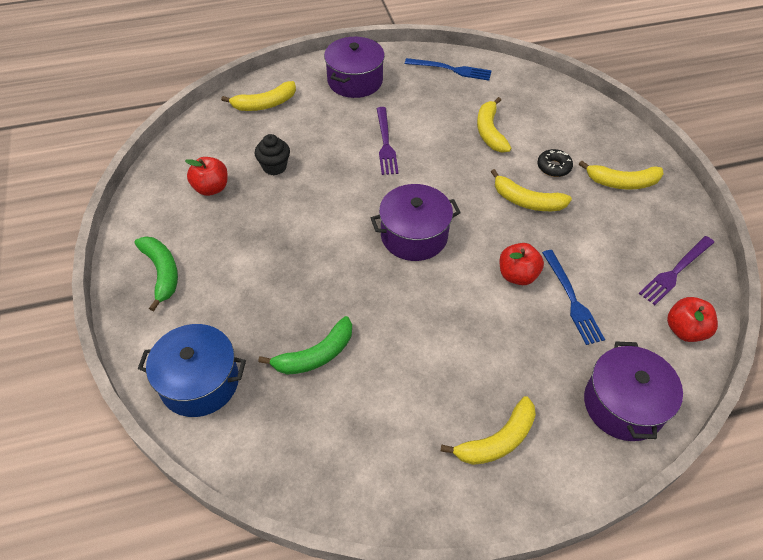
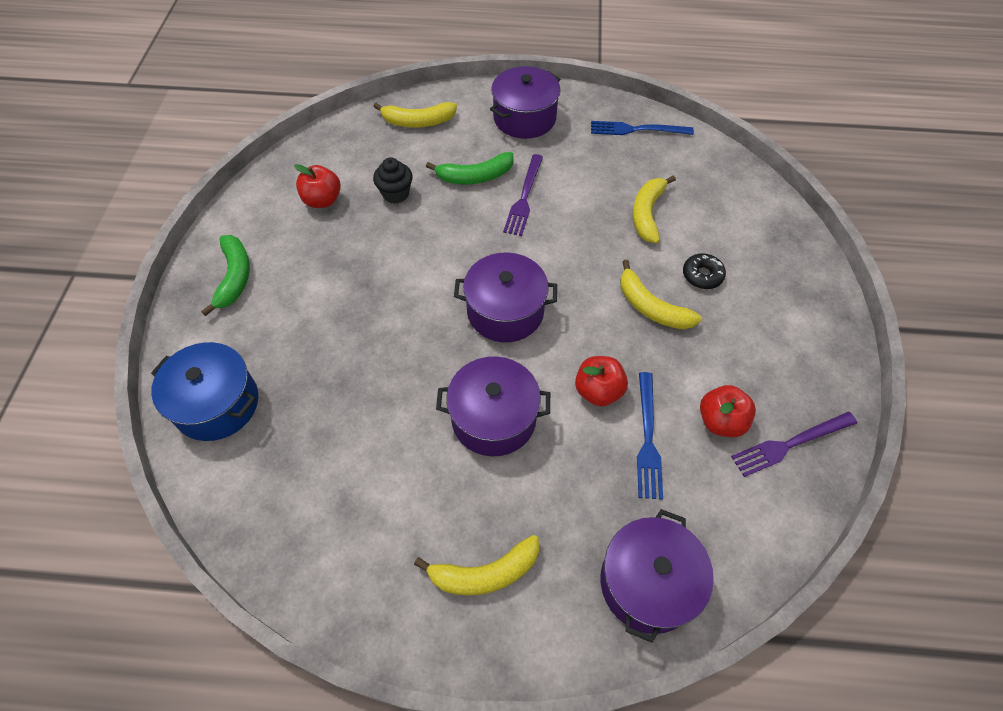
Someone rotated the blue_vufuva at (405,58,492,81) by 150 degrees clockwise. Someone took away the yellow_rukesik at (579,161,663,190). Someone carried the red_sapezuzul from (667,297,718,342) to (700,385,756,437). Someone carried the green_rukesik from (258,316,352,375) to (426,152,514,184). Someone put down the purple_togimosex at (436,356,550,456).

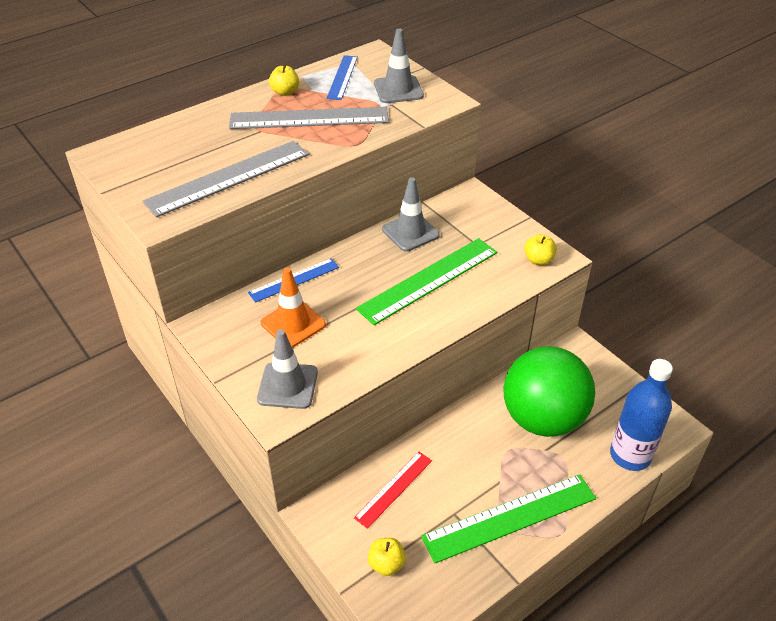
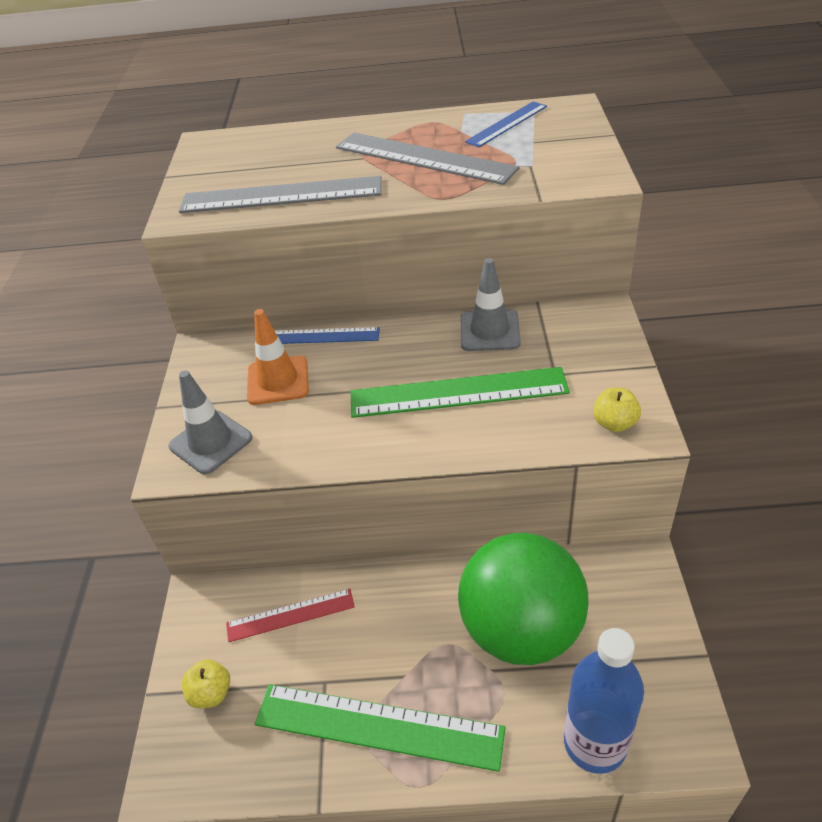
Someone took away the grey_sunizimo at (374,29,424,103). Someone took away the yellow_sapezuzul at (269,65,299,96).

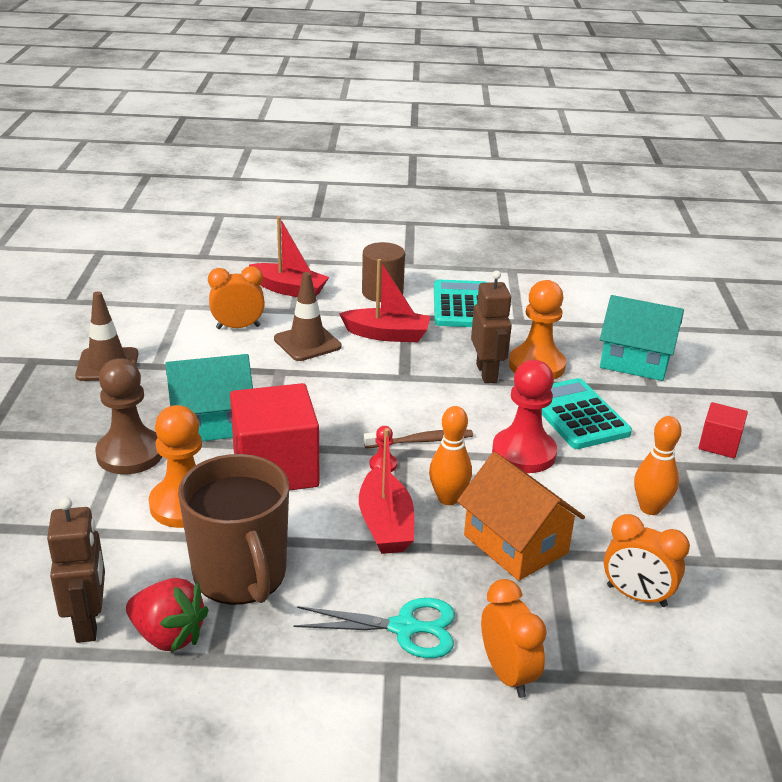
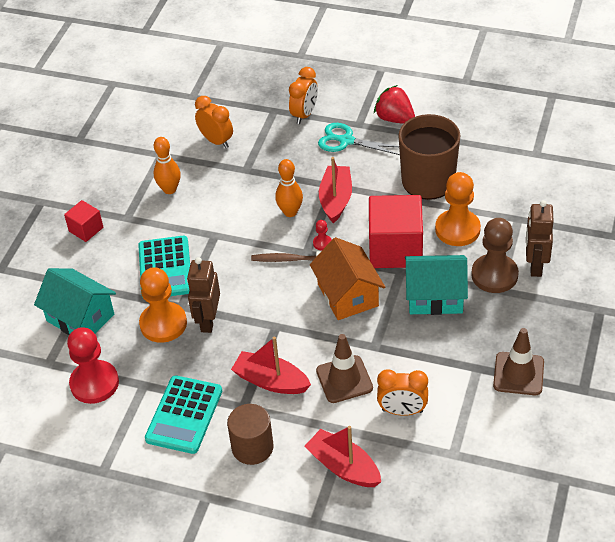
Someone carried the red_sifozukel from (492,360,557,473) to (67,327,119,404). Someone carried the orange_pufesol from (457,452,585,581) to (310,237,385,320). Someone carried the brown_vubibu from (47,497,105,643) to (526,200,554,277). Someone carried the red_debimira from (126,578,209,653) to (374,85,415,124). Someone rotated the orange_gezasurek at (481,579,547,698) by 150 degrees counterclockwise.

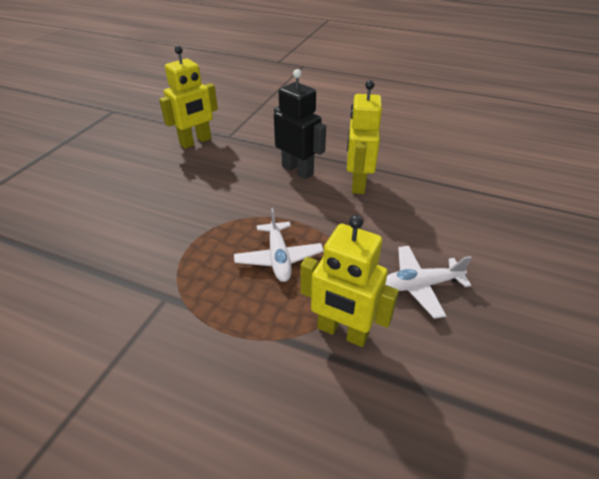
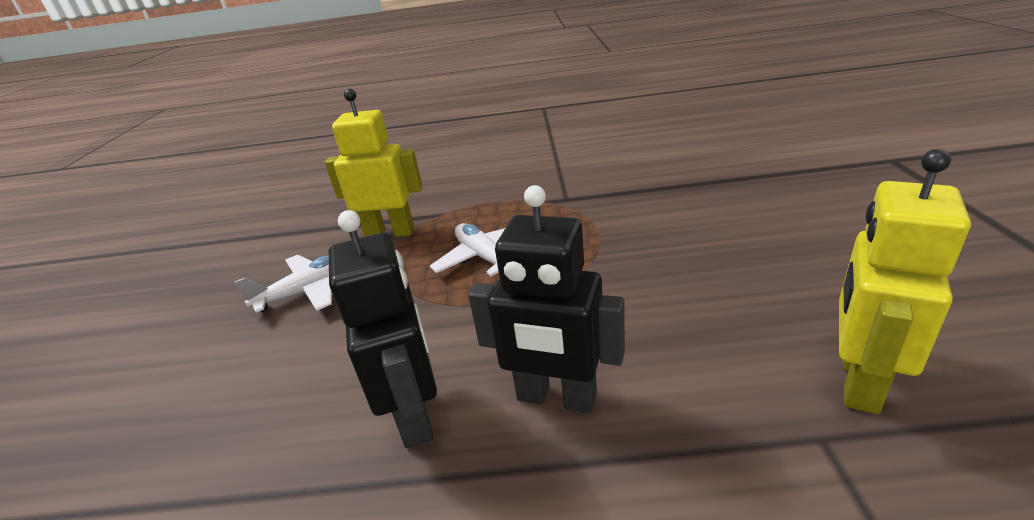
Someone repainted the yellow_vubibu at (347,80,382,194), which became the black_vubibu at (329,210,437,448).

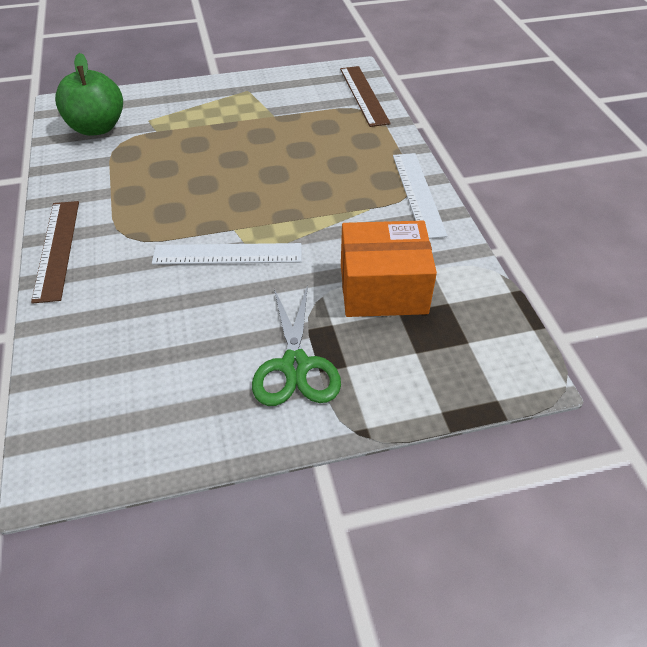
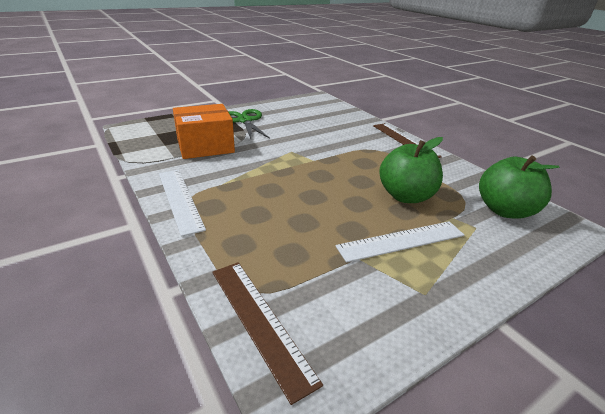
Someone carried the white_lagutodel from (152,243,301,265) to (336,221,464,263). Someone put down the green_sapezuzul at (379,137,443,203).

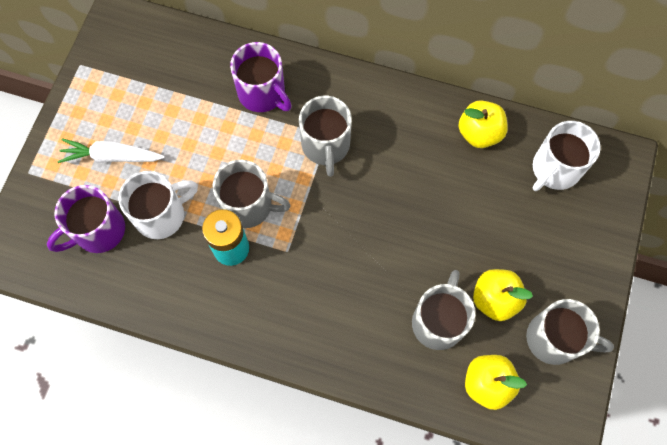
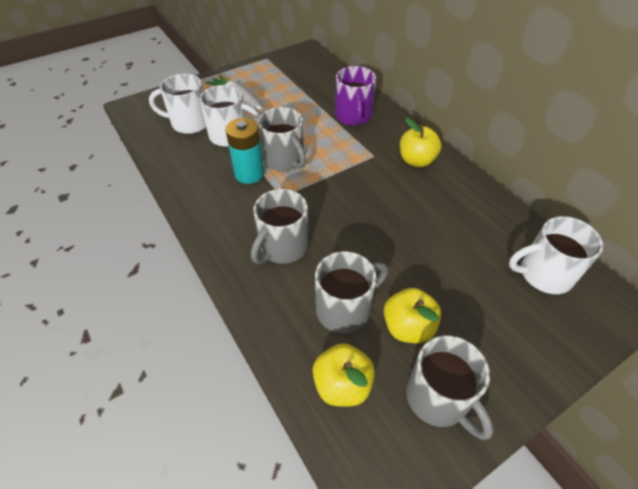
Someone carried the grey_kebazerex from (299,96,352,177) to (251,189,308,264). Someone carried the yellow_sapezuzul from (458,100,508,148) to (400,118,441,167). Someone repainted the purple_kebazerex at (47,185,125,253), which became the white_kebazerex at (149,74,206,134).

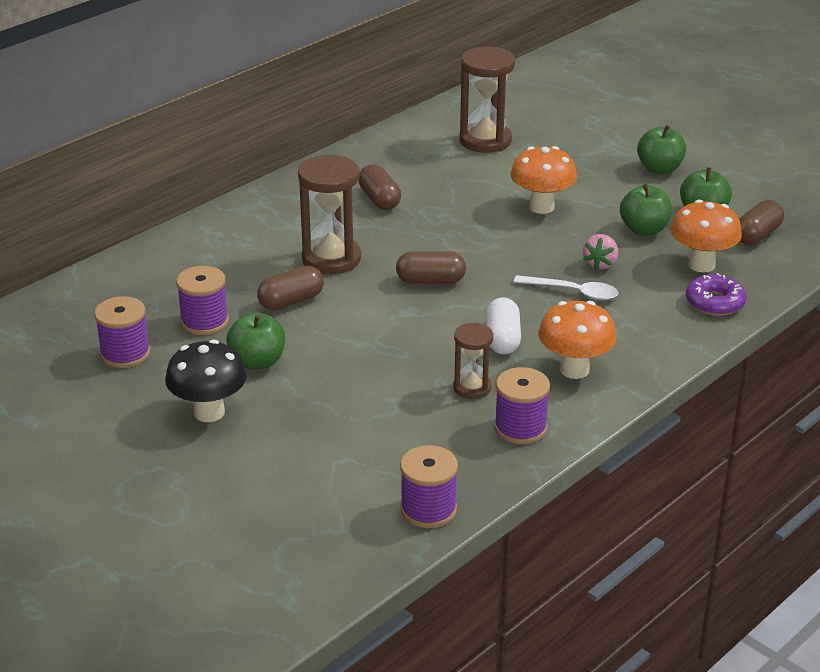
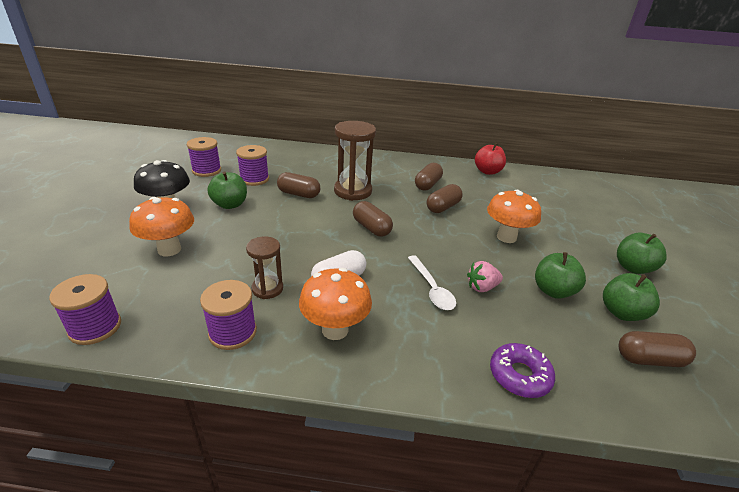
Someone took away the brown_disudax at (460,47,515,153). Someone carried the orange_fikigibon from (671,200,742,273) to (129,197,194,256). Someone put down the red_sapezuzul at (475,143,506,175). Someone put down the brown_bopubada at (427,184,463,213).

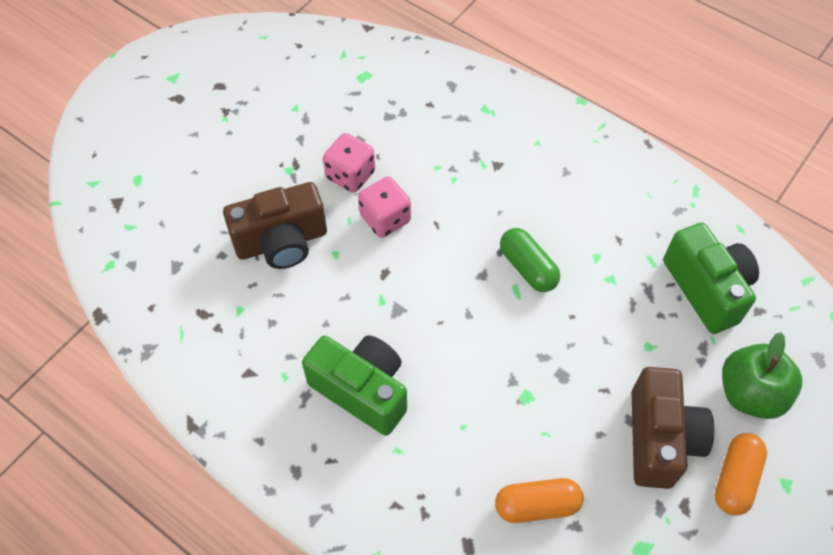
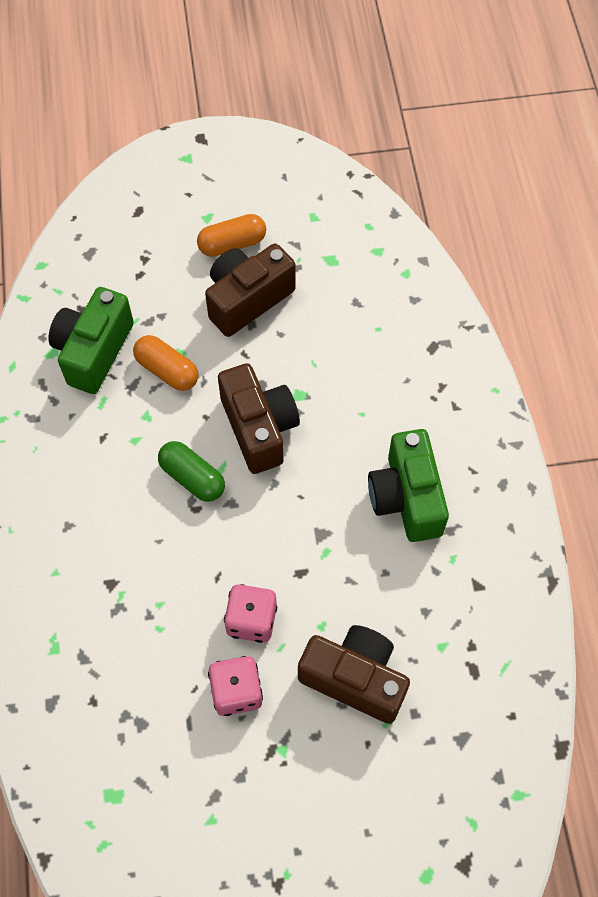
Someone rotated the green_bopubada at (500,228,560,292) by 60 degrees counterclockwise. Someone took away the green_sapezuzul at (722,332,802,419). Someone carried the orange_bopubada from (495,478,584,523) to (133,335,199,391). Someone put down the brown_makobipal at (218,363,300,474).

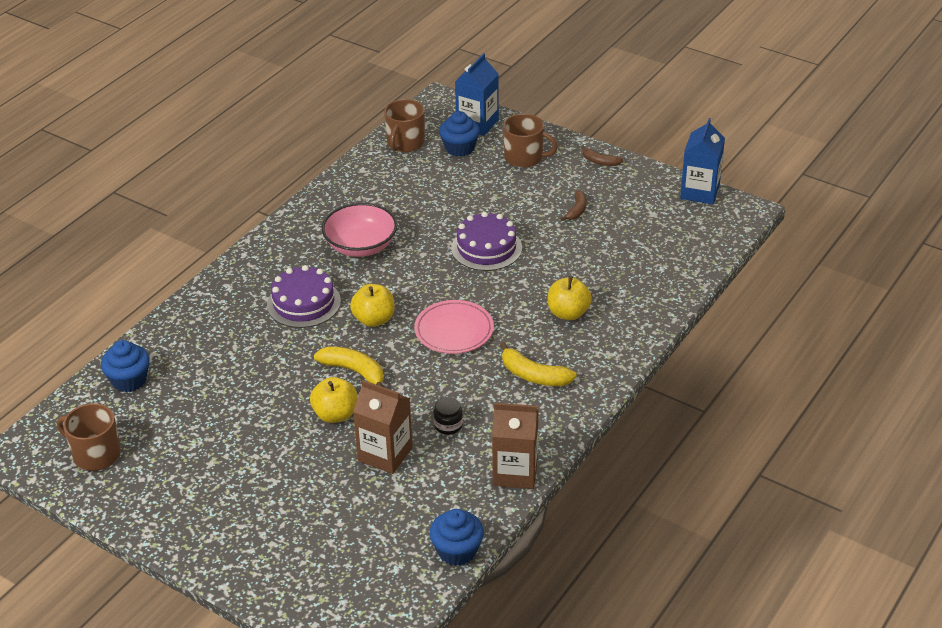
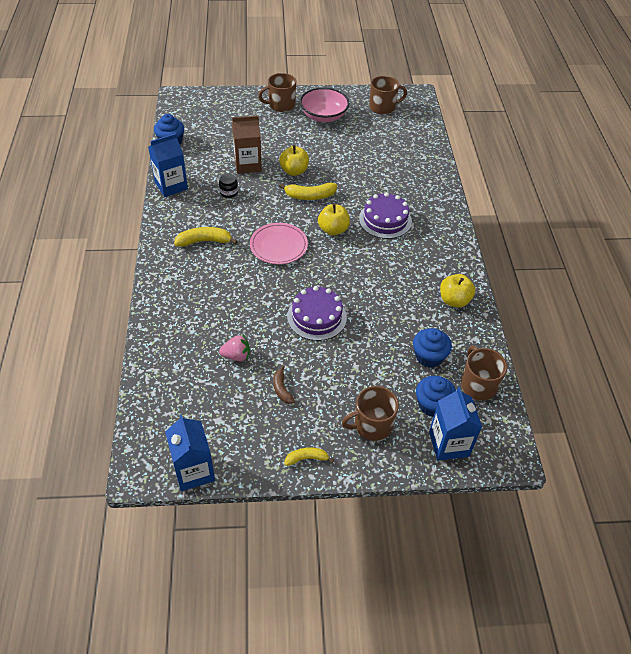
Someone repainted the brown_rukesik at (581,146,623,166), which became the yellow_rukesik at (284,447,334,466). Someone carried the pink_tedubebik from (322,203,397,257) to (300,87,349,122). Someone carried the yellow_sapezuzul from (548,276,592,320) to (440,274,475,308). Someone carried the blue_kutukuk from (101,340,150,392) to (413,328,452,368). Someone repainted the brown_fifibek at (492,403,539,489), which became the blue_fifibek at (148,133,188,197). Someone put down the brown_kebazerex at (258,73,296,112). Someone put down the pink_debimira at (219,335,250,361).

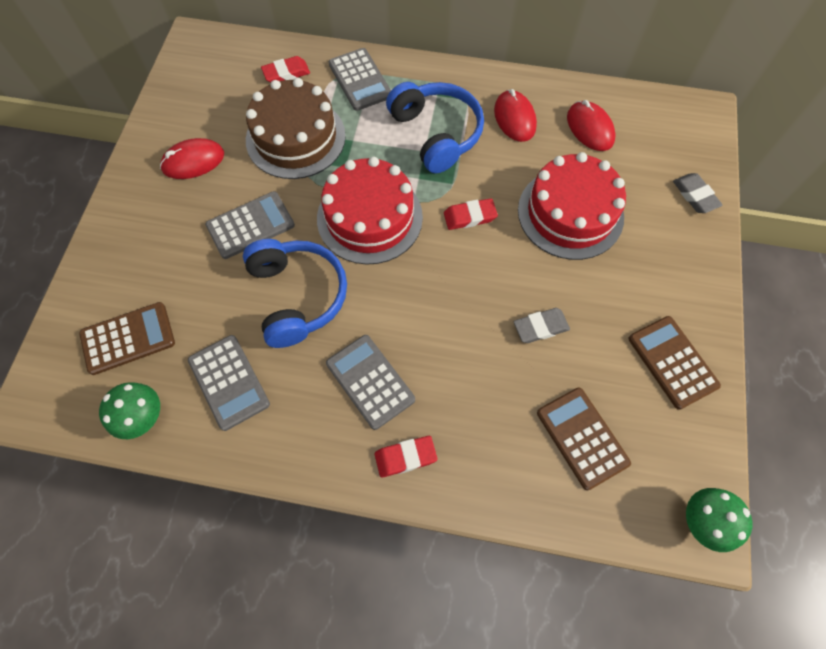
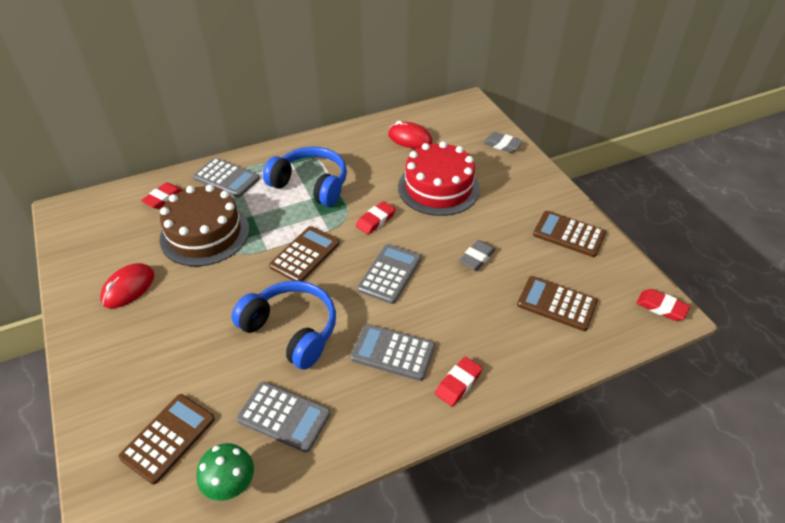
Someone took away the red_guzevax at (494,89,537,142). Someone swapped the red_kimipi at (317,157,423,264) for the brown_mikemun at (269,226,339,281). Someone carried the grey_mikemun from (205,191,295,259) to (357,244,421,304). Someone swapped the green_fikigibon at (686,488,752,552) for the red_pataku at (636,289,690,321).

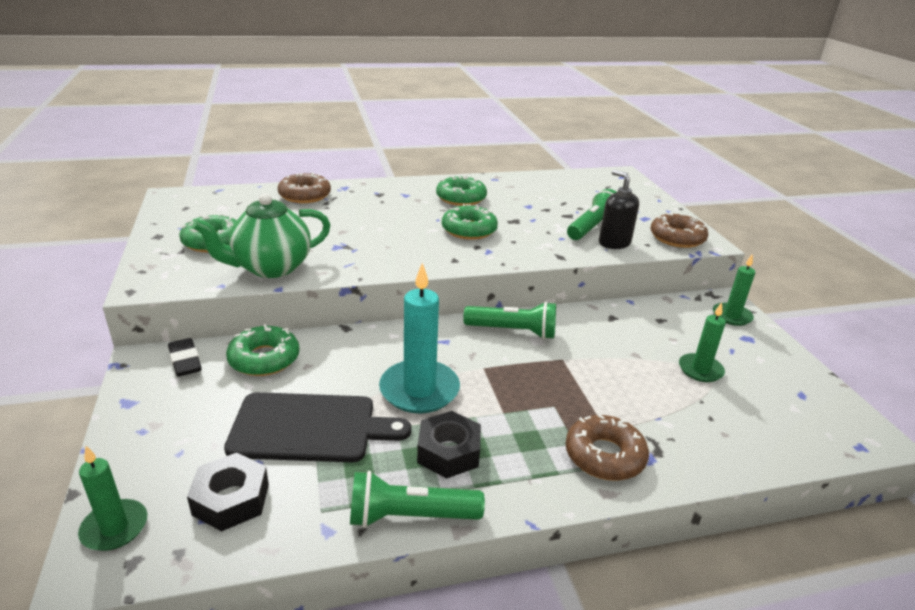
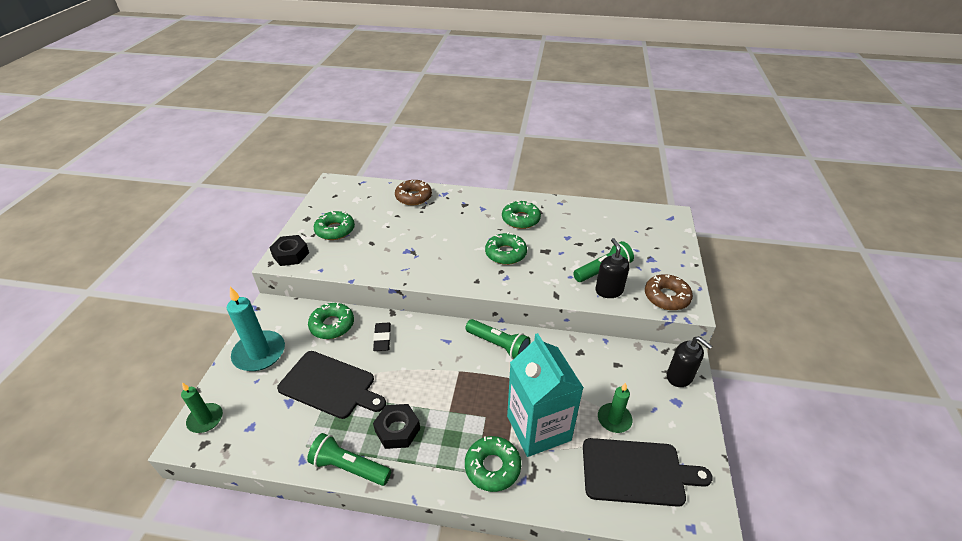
Someone took away the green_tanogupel at (192,193,330,278). Someone swapped the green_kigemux at (713,255,755,326) for the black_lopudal at (667,336,712,387). Someone carried the turquoise_kigemux from (379,263,460,414) to (227,287,285,371). Someone carried the black_pataku from (168,338,201,377) to (373,322,391,351). Someone repainted the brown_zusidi at (565,414,649,481), which became the green_zusidi at (465,436,521,492). Someone carried the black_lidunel from (187,453,269,531) to (269,235,309,266). Someone put down the turquoise_fifibek at (507,333,584,457). Someone put down the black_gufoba at (583,438,713,507).

